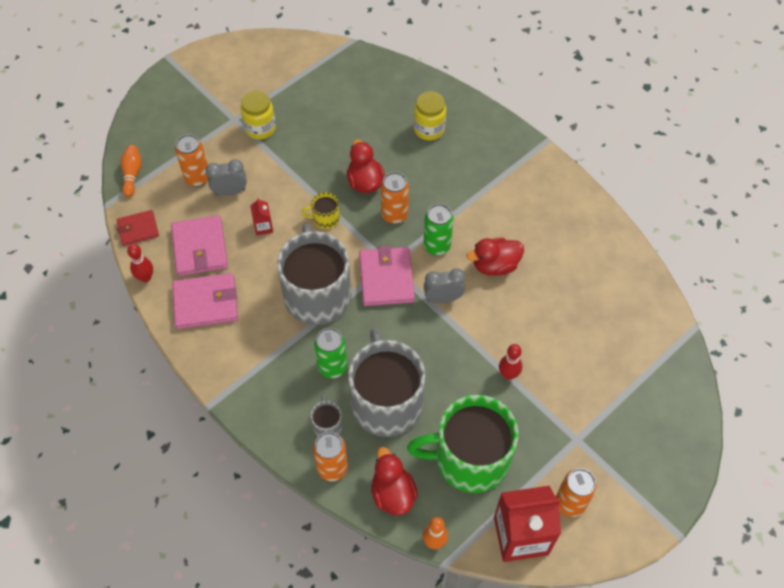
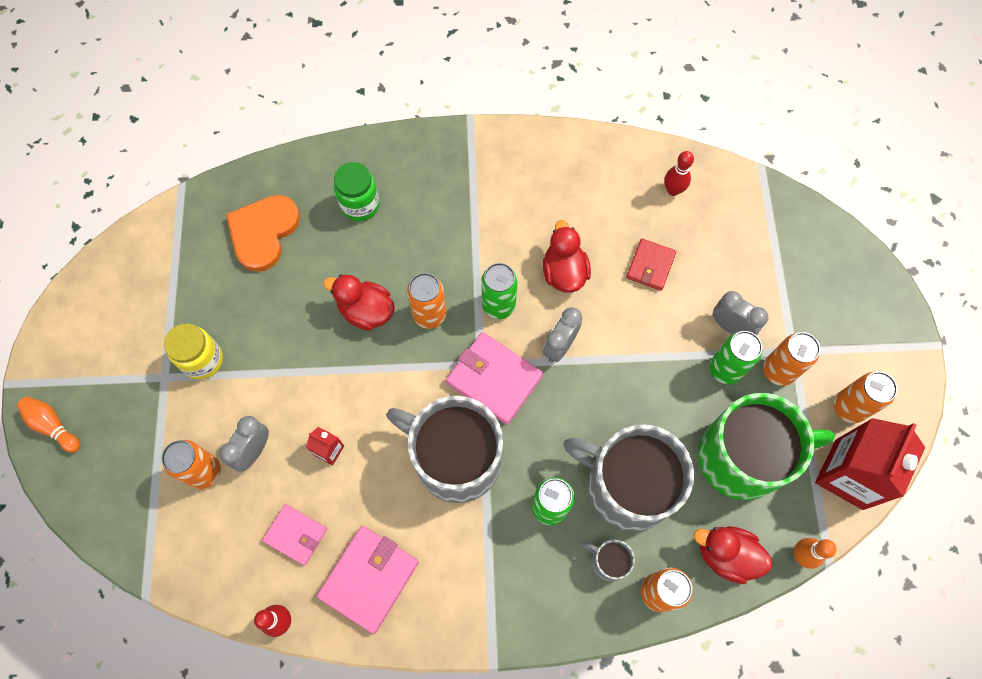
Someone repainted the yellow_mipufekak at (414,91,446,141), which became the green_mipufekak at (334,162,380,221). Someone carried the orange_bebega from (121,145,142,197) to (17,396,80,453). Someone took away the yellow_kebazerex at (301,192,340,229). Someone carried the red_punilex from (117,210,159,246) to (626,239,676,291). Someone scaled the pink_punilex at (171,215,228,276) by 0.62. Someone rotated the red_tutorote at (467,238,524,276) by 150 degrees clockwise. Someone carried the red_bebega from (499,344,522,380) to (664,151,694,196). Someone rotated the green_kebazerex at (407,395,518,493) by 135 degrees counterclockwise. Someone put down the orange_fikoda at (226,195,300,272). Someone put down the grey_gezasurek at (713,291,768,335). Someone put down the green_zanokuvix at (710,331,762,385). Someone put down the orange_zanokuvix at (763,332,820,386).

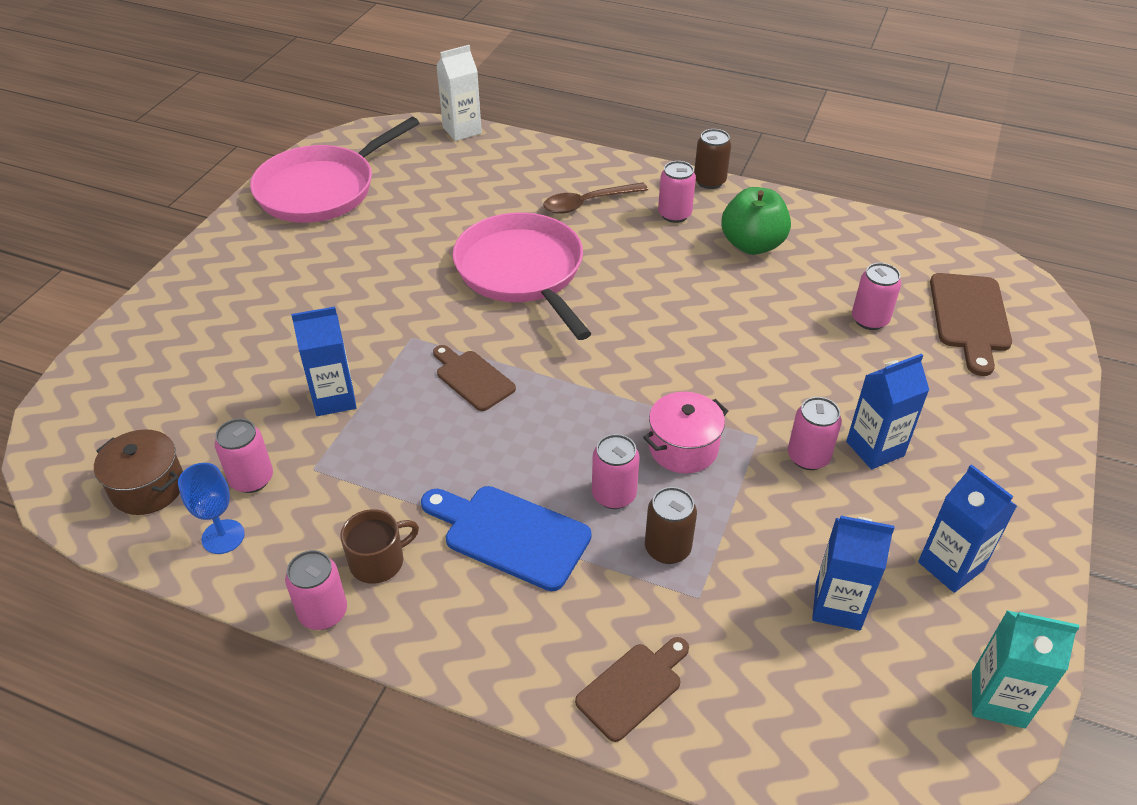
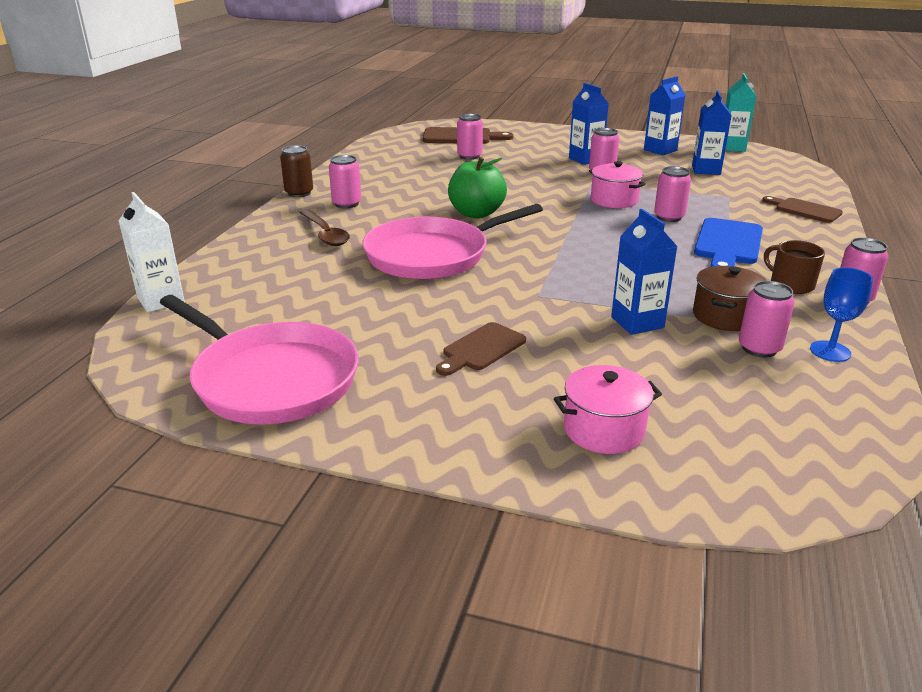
Someone carried the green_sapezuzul from (721,187,791,255) to (448,157,507,218). Someone carried the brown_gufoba from (433,345,516,411) to (436,322,526,376). Someone carried the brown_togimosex from (94,429,183,515) to (693,266,767,331). Someone took away the brown_zanokuvix at (645,487,697,564). Someone put down the pink_togimosex at (554,365,662,454).

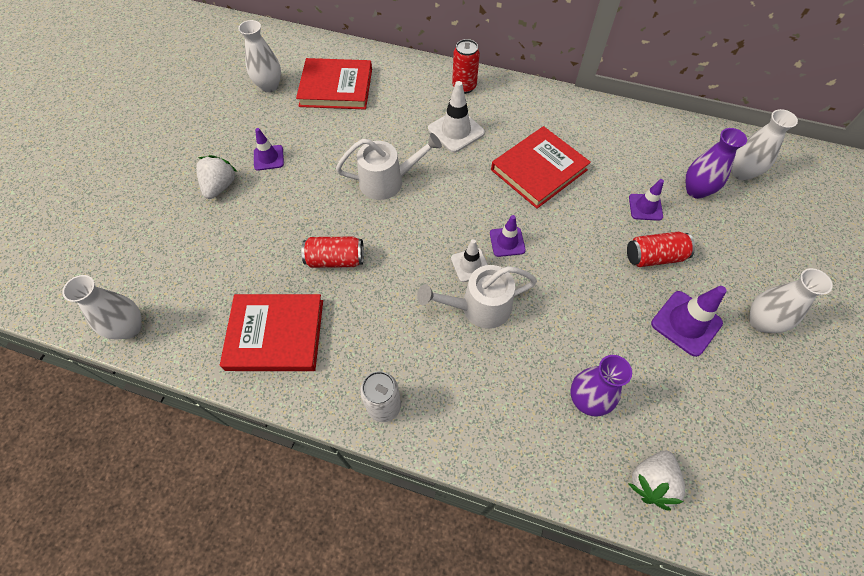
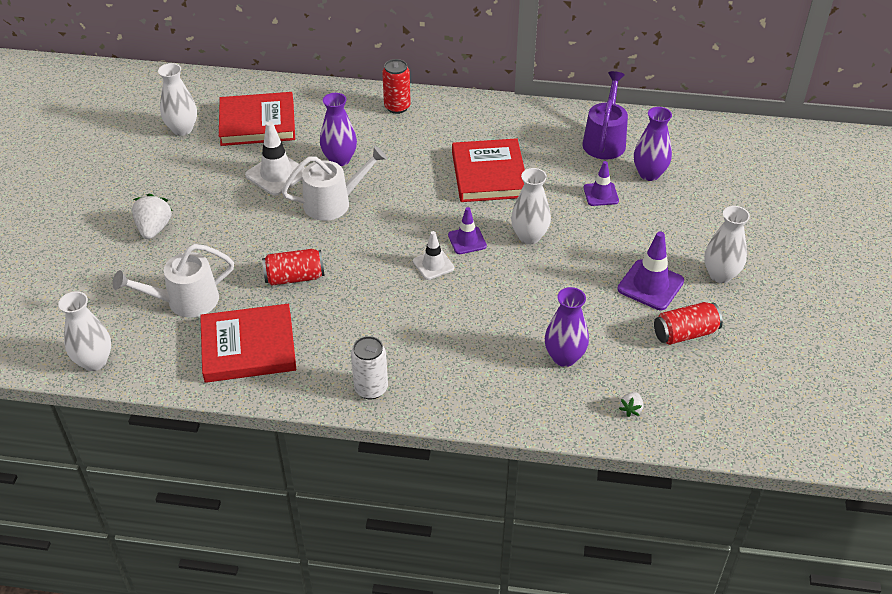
Someone carried the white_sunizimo from (428,81,485,153) to (245,121,305,195). Someone carried the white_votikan from (731,109,798,181) to (511,168,551,244). Someone rotated the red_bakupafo at (491,126,591,209) by 45 degrees counterclockwise. Someone took away the purple_sunizimo at (254,128,284,171). Someone carried the red_zanokuvix from (627,232,695,267) to (654,302,723,345). Someone carried the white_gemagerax from (417,265,537,329) to (113,244,234,318). Someone scaled the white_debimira at (629,451,685,511) by 0.53. Someone put down the purple_gemagerax at (582,71,628,159). Someone put down the purple_votikan at (320,93,357,166).

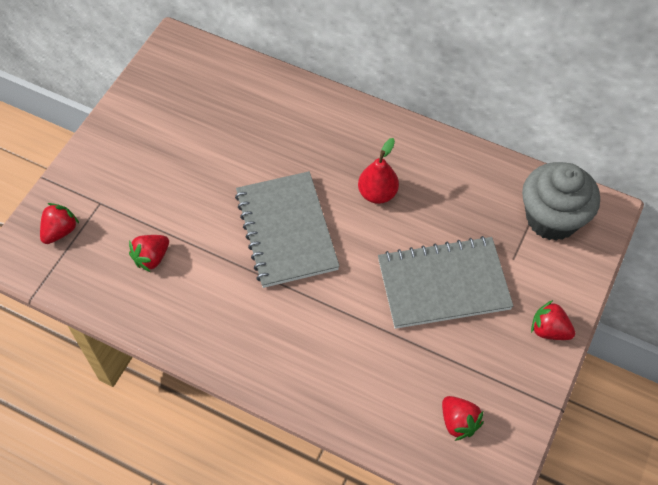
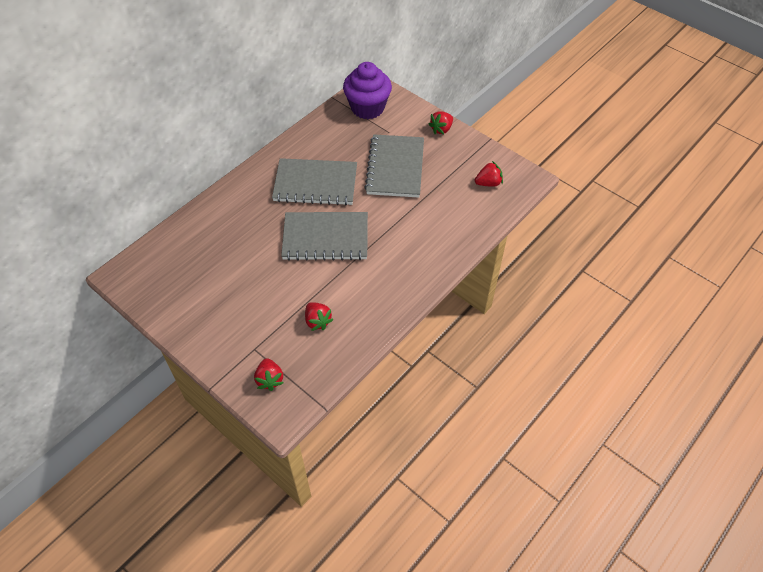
Someone swapped the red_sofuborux at (358,138,399,204) for the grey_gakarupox at (272,158,357,205). Someone repainted the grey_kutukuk at (522,162,600,241), which became the purple_kutukuk at (343,62,392,119). Someone rotated the red_debimira at (40,203,79,244) by 150 degrees counterclockwise.

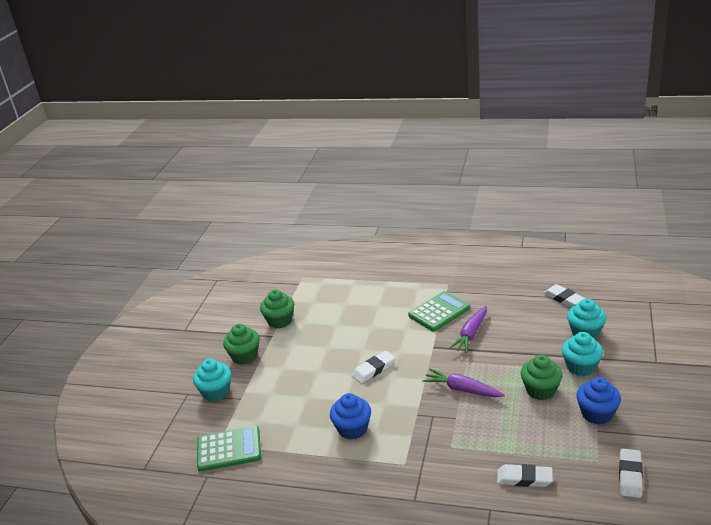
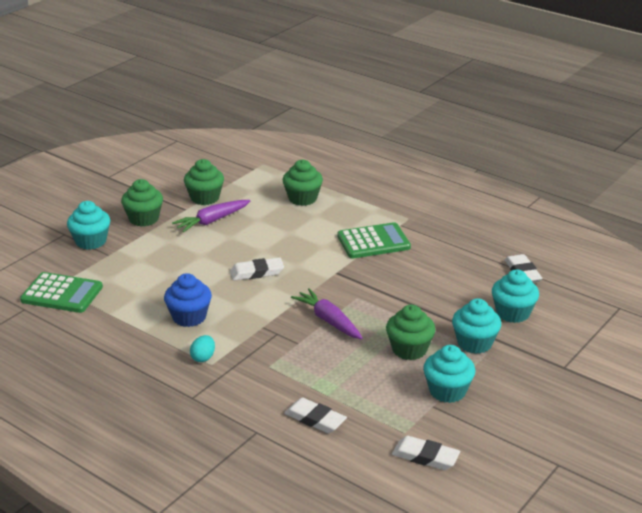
Someone carried the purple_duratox from (449,306,487,353) to (172,200,250,232). Someone repainted the blue_kutukuk at (576,377,621,425), which became the turquoise_kutukuk at (423,345,475,403). Someone rotated the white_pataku at (619,448,643,498) by 75 degrees clockwise. Someone put down the green_kutukuk at (283,160,323,206). Someone put down the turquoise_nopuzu at (190,335,215,362).

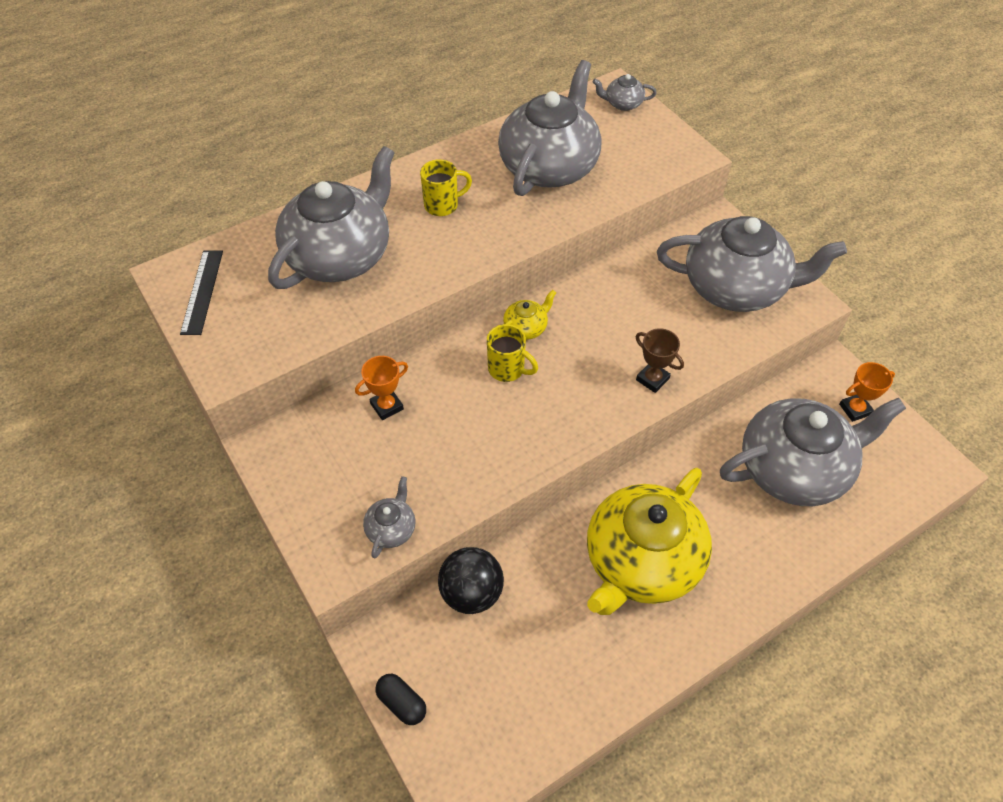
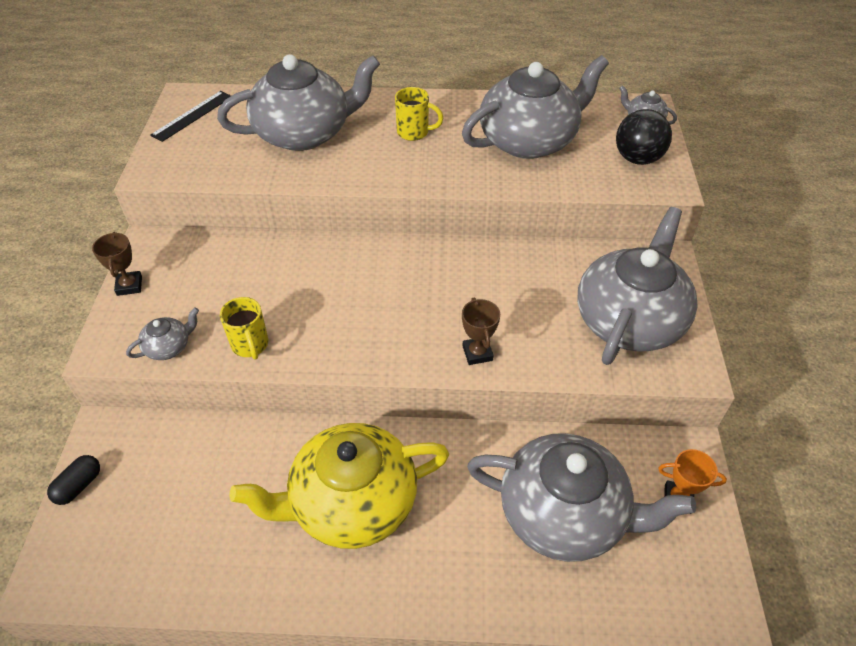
Someone rotated the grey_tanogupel at (657,216,847,312) by 105 degrees counterclockwise. Someone took away the yellow_tanogupel at (503,290,556,340). Someone carried the yellow_kebazerex from (487,324,538,382) to (220,297,269,360). Someone took away the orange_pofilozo at (355,356,408,420). Someone carried the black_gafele from (438,547,504,614) to (616,109,672,165). Someone rotated the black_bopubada at (376,674,426,725) by 45 degrees clockwise. Someone put down the brown_pofilozo at (92,232,142,296).

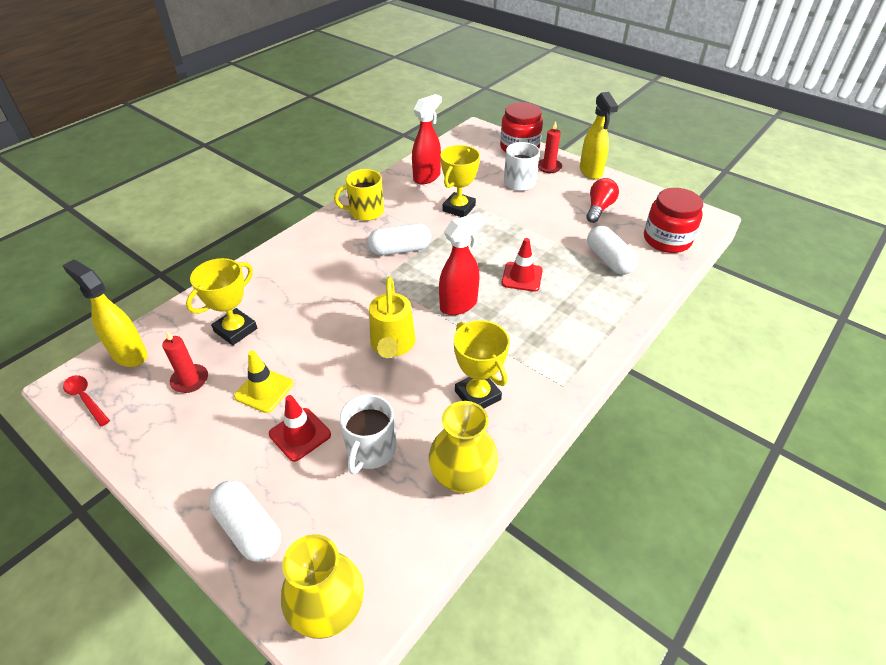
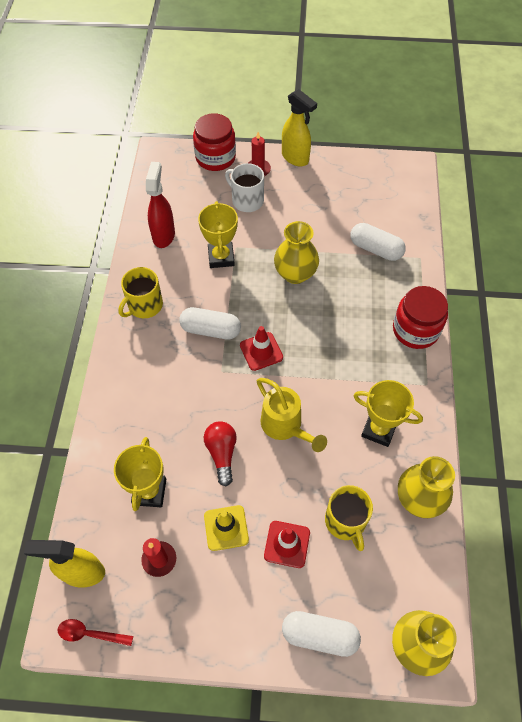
Someone carried the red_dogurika from (586,178,619,223) to (204,421,237,486). Someone carried the red_mipufekak from (644,188,703,253) to (393,286,448,349). Someone took away the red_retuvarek at (439,212,485,315). Someone rotated the white_bopubada at (368,223,431,255) by 60 degrees clockwise. Someone carried the red_sunizimo from (501,238,543,292) to (240,326,283,371). Someone repainted the white_kebazerex at (340,394,396,474), which became the yellow_kebazerex at (325,485,373,551). Someone put down the yellow_votikan at (274,221,319,284).

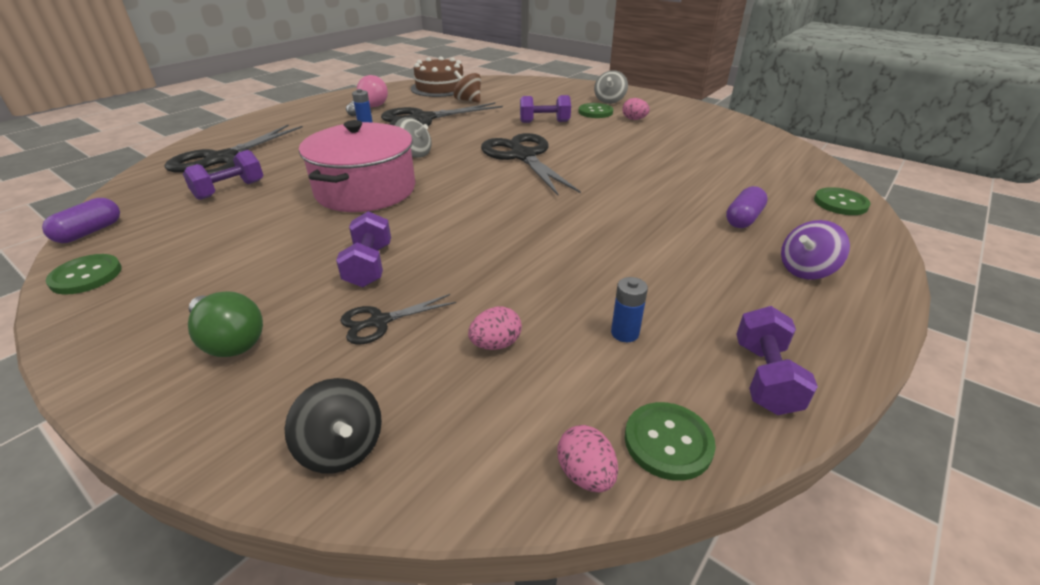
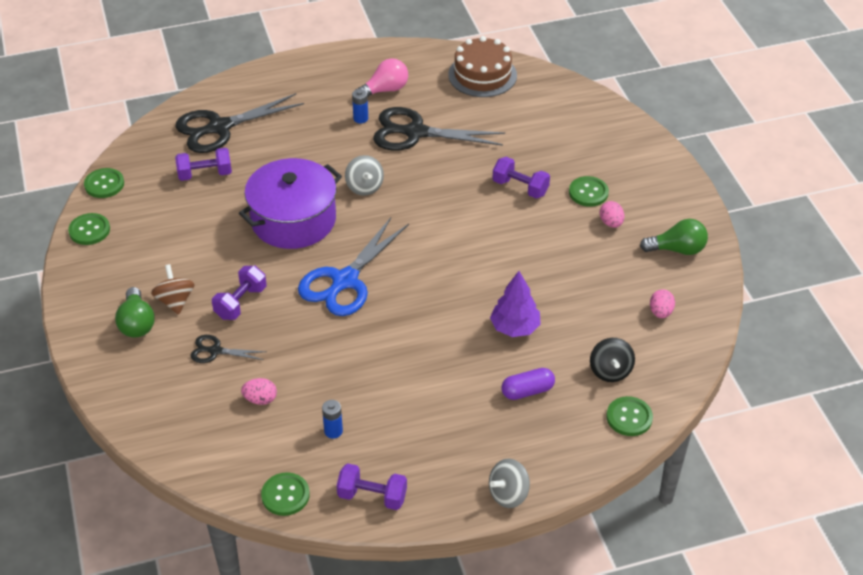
Someone carried the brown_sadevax from (453,70,481,103) to (151,264,194,315). Someone carried the grey_sadevax from (594,70,628,104) to (489,459,530,508). Someone repainted the pink_togimosex at (299,120,415,212), which became the purple_togimosex at (239,158,342,249). Someone took away the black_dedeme at (481,133,581,195). Someone swapped the purple_bopubada at (42,198,120,243) for the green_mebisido at (84,168,124,198). Someone took away the purple_sadevax at (781,220,850,279). Someone rotated the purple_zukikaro at (736,306,818,415) by 60 degrees clockwise. Someone carried the black_sadevax from (284,378,382,473) to (590,338,635,382). Someone carried the pink_nopuzu from (558,425,618,492) to (650,289,675,318). Someone put down the blue_dedeme at (298,217,409,316). Someone put down the green_dogurika at (640,219,708,255). Someone put down the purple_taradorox at (490,271,541,337).

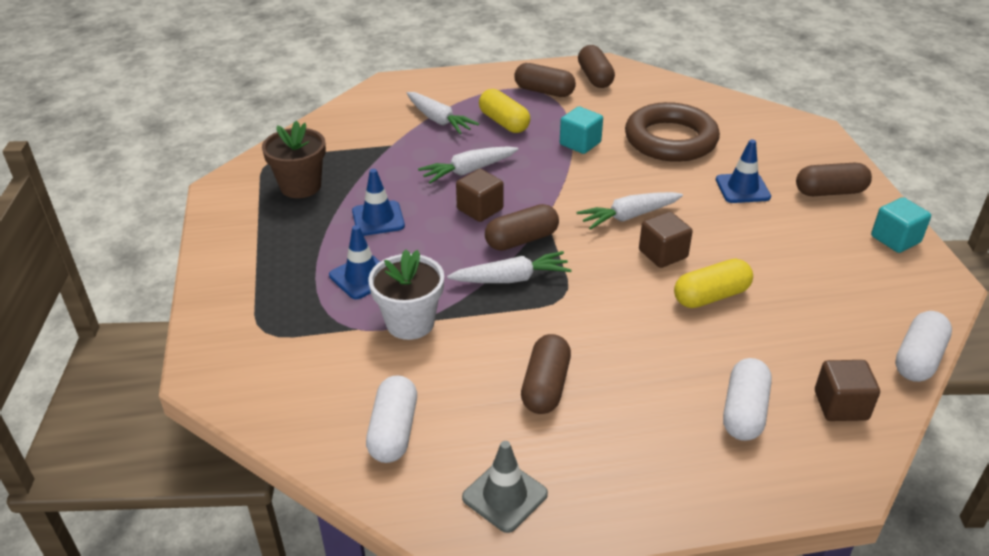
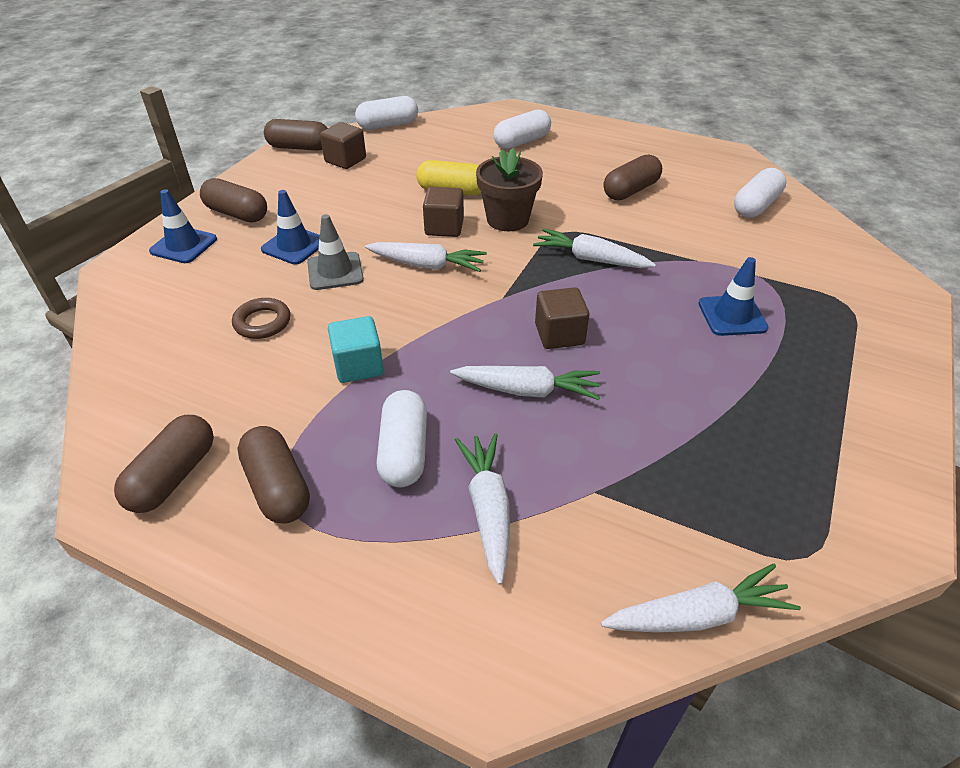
Someone repainted the yellow_bopubada at (479,89,530,133), which became the white_bopubada at (377,390,427,487). Someone scaled the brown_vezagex at (625,102,720,162) by 0.46. Someone carried the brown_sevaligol from (262,120,326,198) to (476,148,543,231). Someone carried the blue_sunizimo from (352,169,405,236) to (149,189,217,263). Someone took away the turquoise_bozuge at (871,197,931,253). Someone carried the brown_bopubada from (485,204,559,251) to (264,119,328,150). Someone took away the white_sevaligol at (368,249,444,340). Someone carried the brown_bozuge from (815,360,880,421) to (320,122,366,169). Someone carried the grey_sunizimo from (462,441,548,533) to (307,214,364,290). Someone put down the white_duratox at (601,564,801,633).

